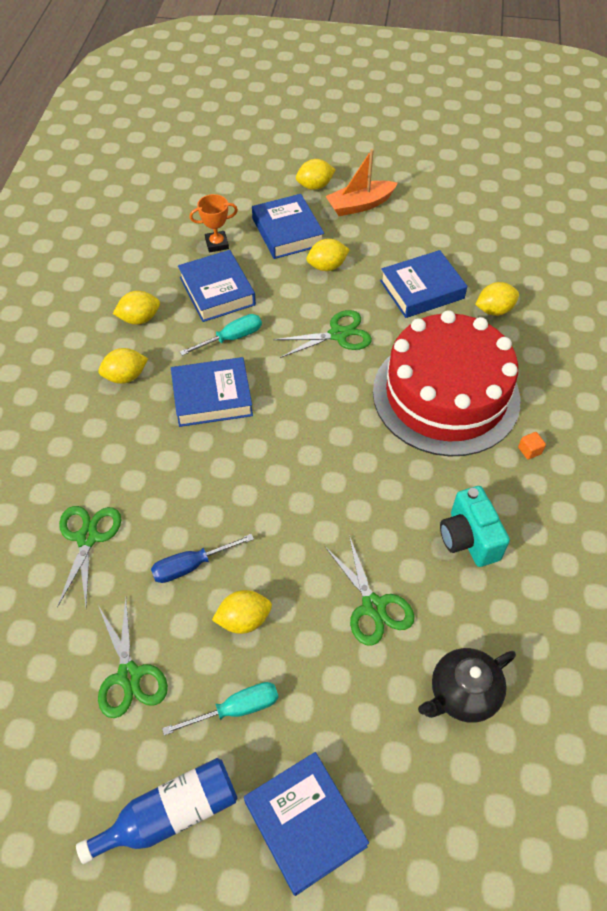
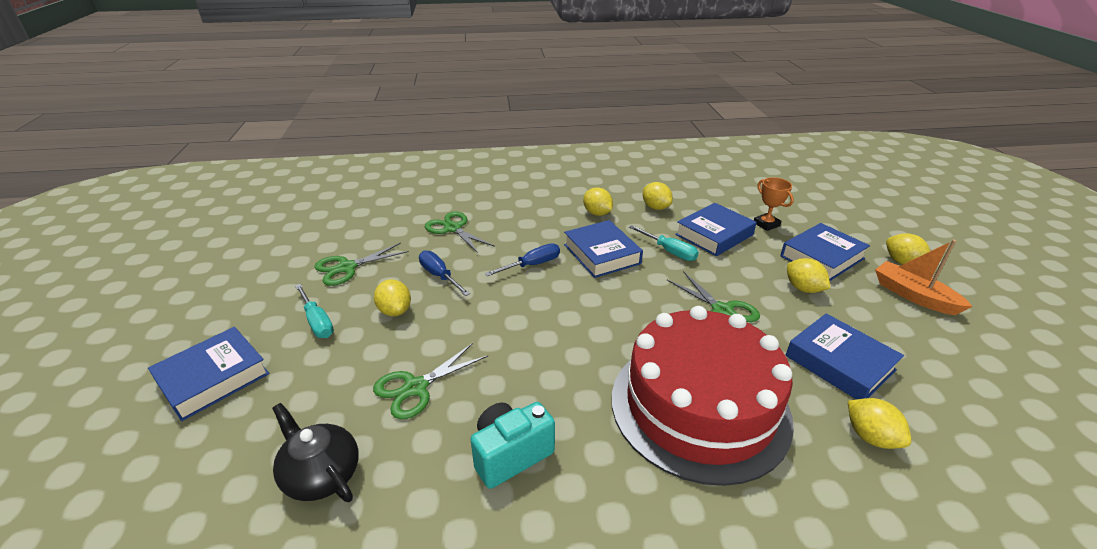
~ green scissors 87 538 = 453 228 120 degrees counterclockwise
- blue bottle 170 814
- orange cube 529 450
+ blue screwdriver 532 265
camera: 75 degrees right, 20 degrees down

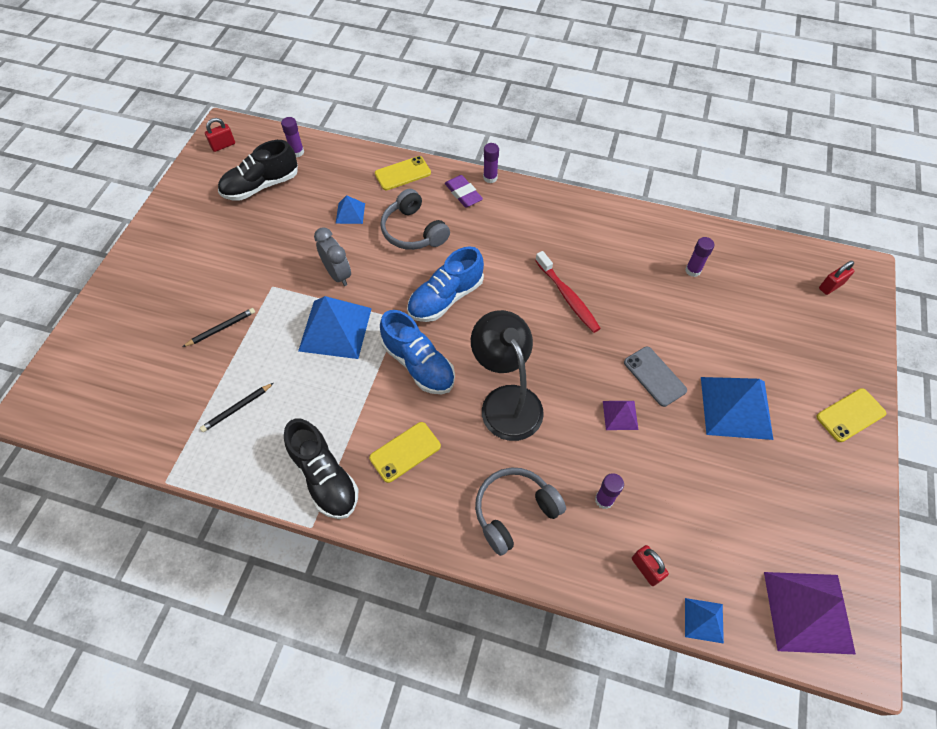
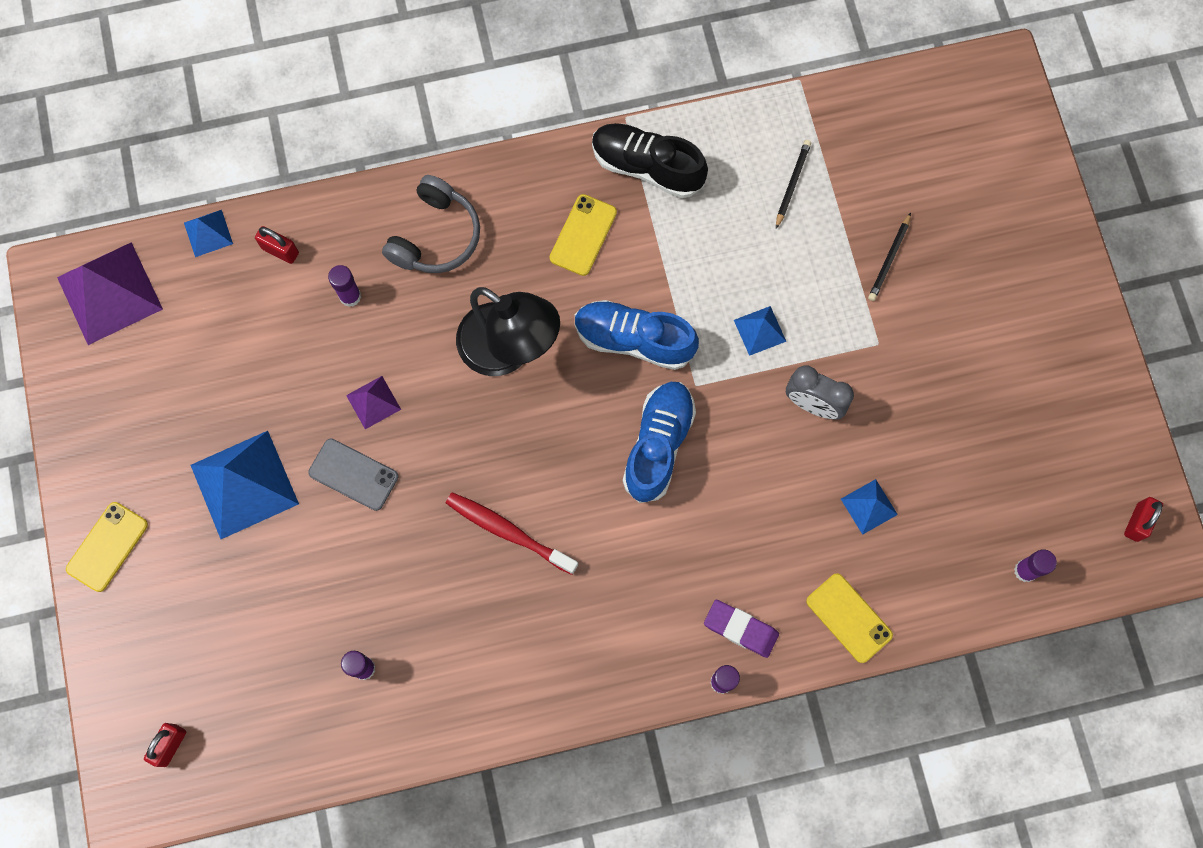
- black shoe 261 186
~ blue pyramid 335 329 = 760 330 x0.50
~ yellow phone 403 173 = 849 618 75 degrees counterclockwise
- grey headphones 413 231
camera: 150 degrees right, 15 degrees up

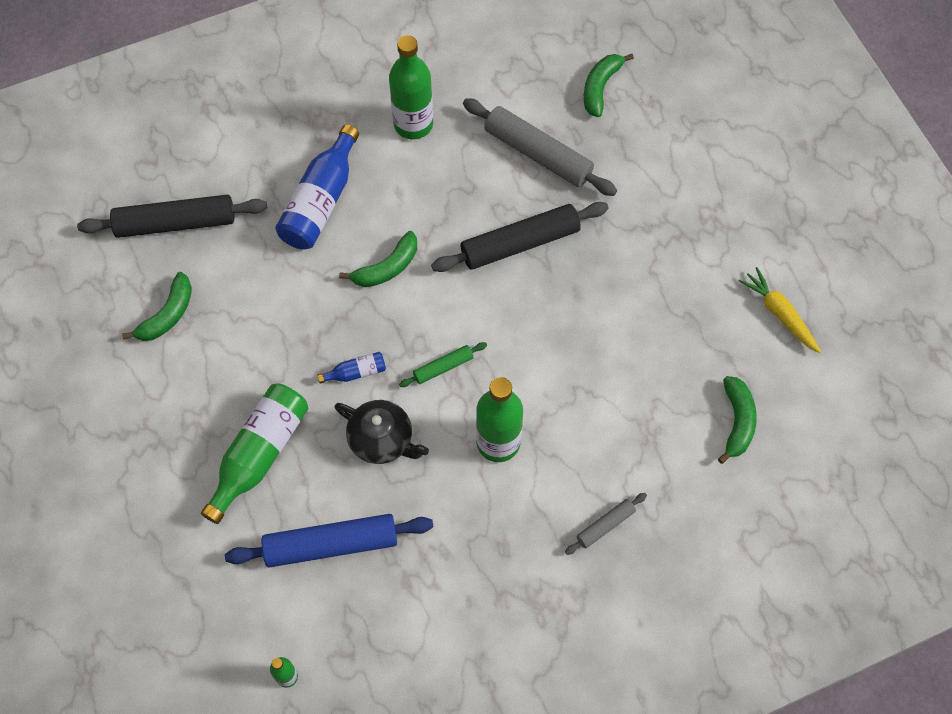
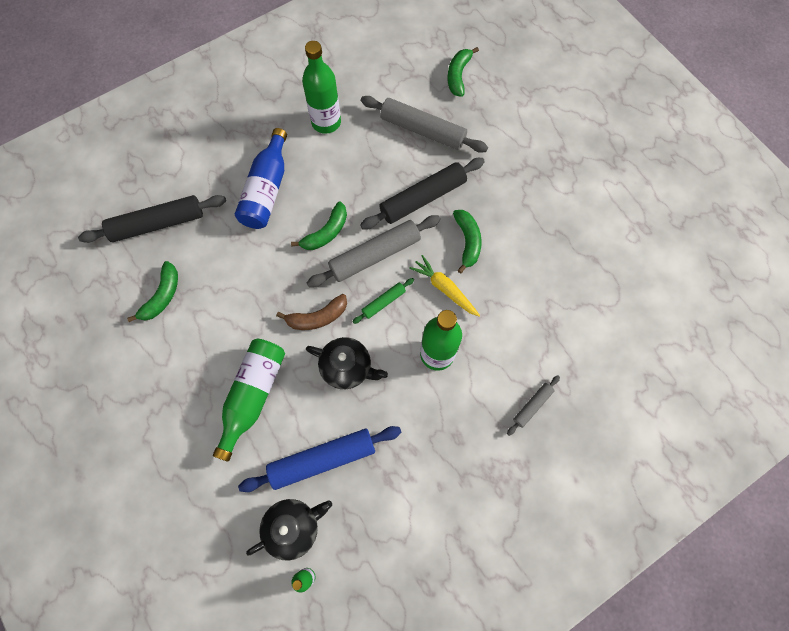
~ blue bottle 356 372 to brown banana 317 317
~ green banana 737 421 to 467 242
~ yellow carrot 779 313 to 444 288
+ black teapot 293 527
+ grey rolling pin 375 255
camera: 10 degrees left, 5 degrees up

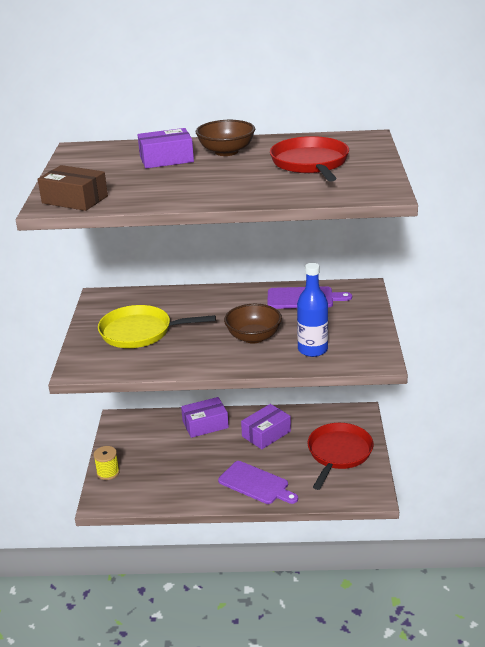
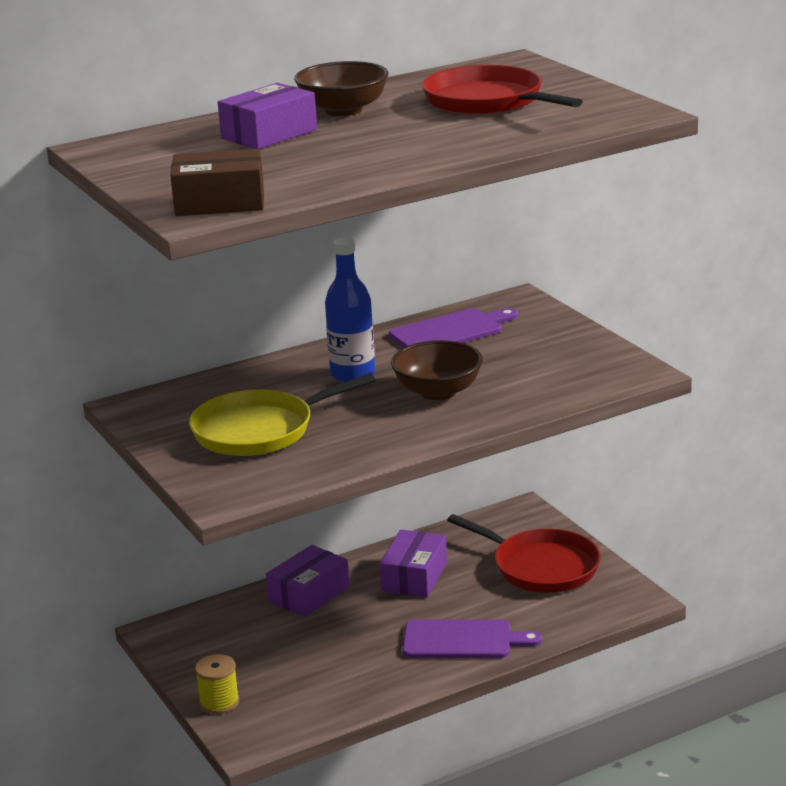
~ blue bottle 312 350 to 352 375
~ red pan 338 453 = 541 567 135 degrees clockwise
camera: 30 degrees left, 5 degrees down

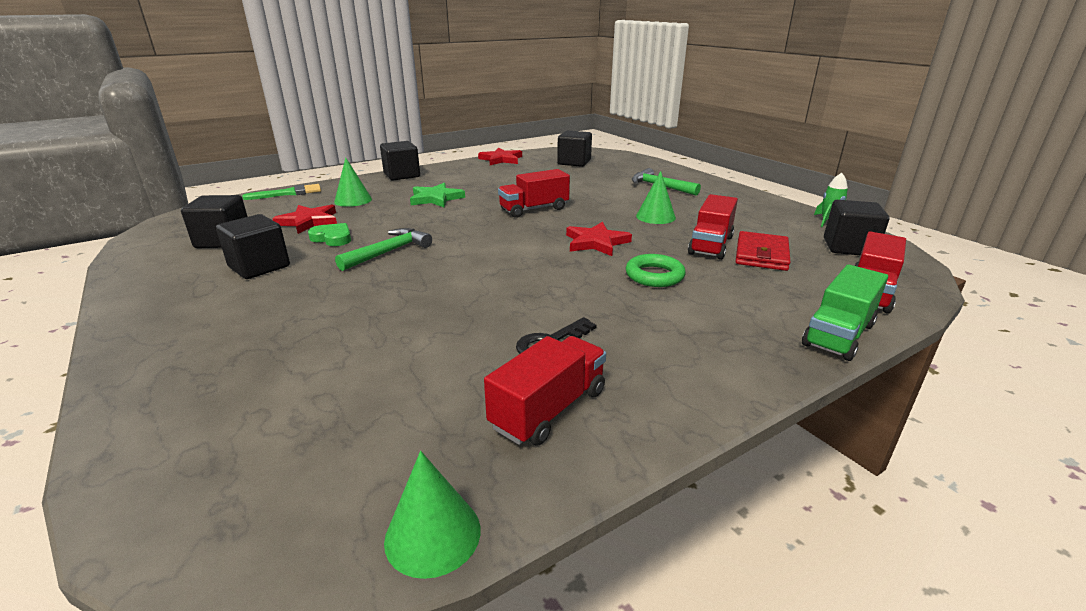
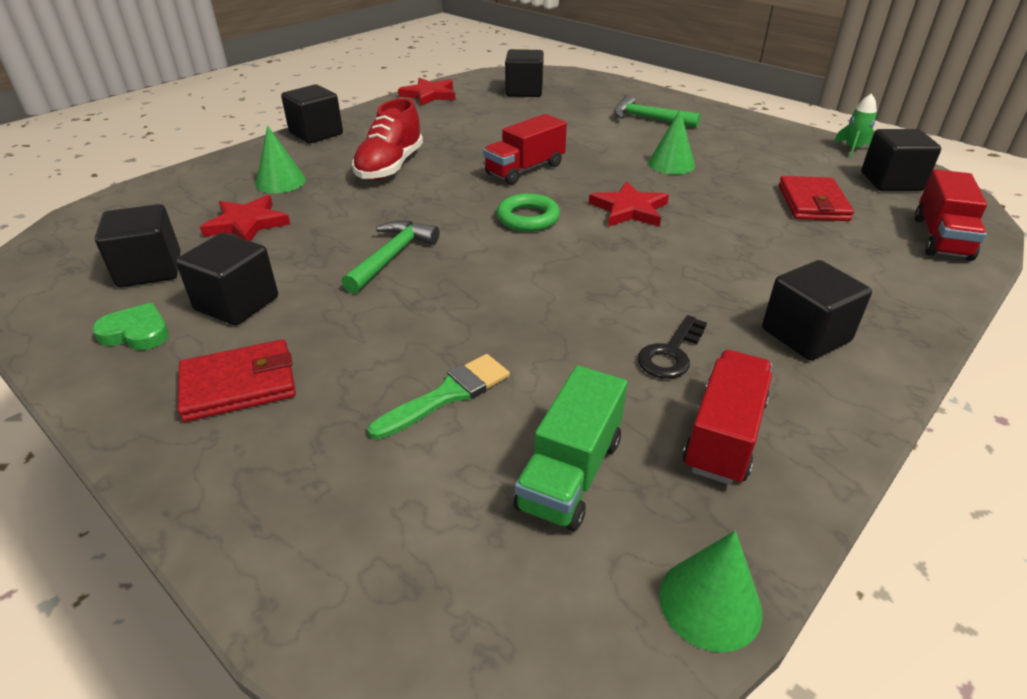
~ green brush 289 193 to 448 395
~ green heart 332 238 to 136 332
~ green star 436 198 to red shoe 390 167
~ green ring 654 275 to 528 218
- red truck 710 245
~ green truck 838 335 to 570 473
+ red wallet 239 384
+ black cube 805 335
camera: 15 degrees left, 10 degrees up

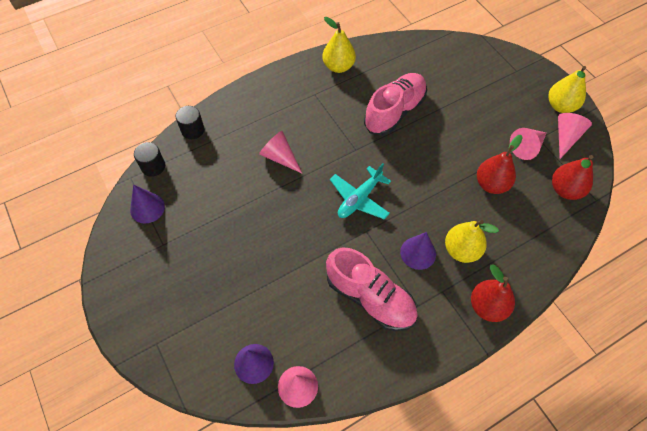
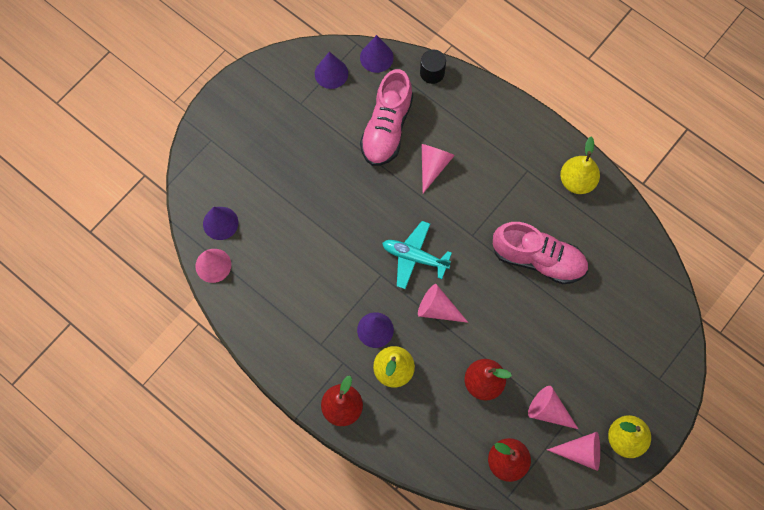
~ black cylinder 153 166 to purple cone 376 57
~ pink shoe 370 297 to 387 128
+ pink cone 437 309
camera: 70 degrees right, 10 degrees up

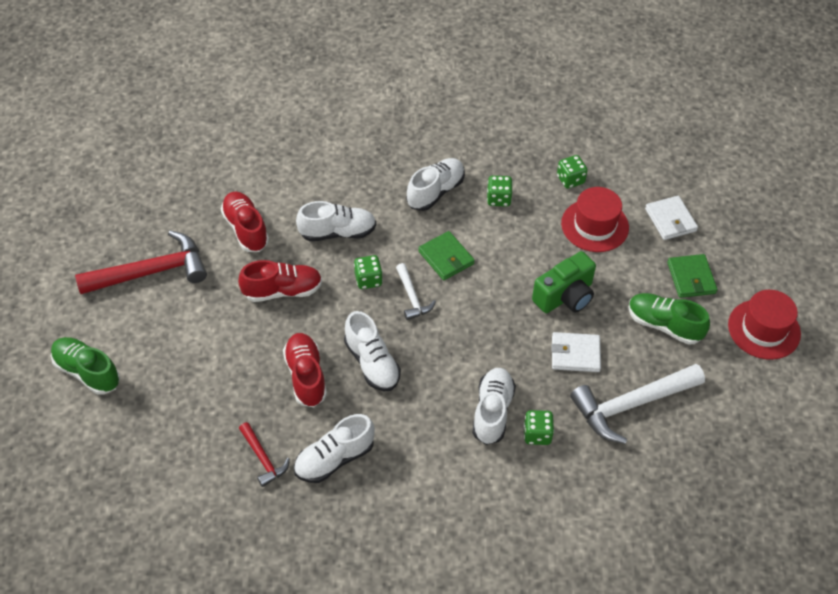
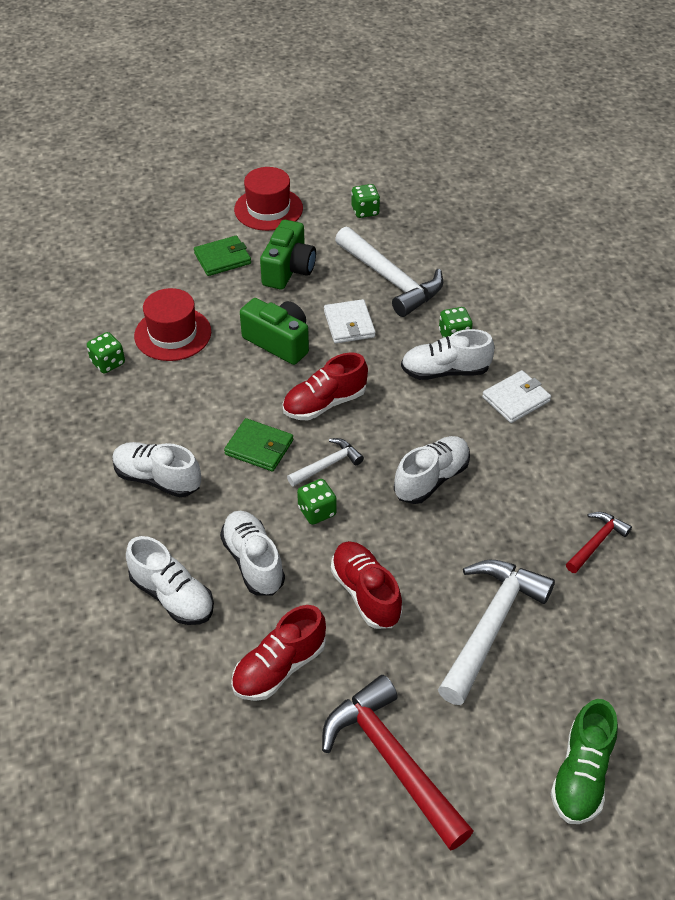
~ red shoe 306 376 to 324 403
~ white shoe 334 459 to 172 596
~ green wallet 446 258 = 259 447 75 degrees clockwise
~ green dice 498 199 to 365 211
~ green shoe 664 325 to green camera 288 270
~ white wallet 670 220 to 516 399
+ white hammer 491 626
camera: 105 degrees left, 5 degrees down

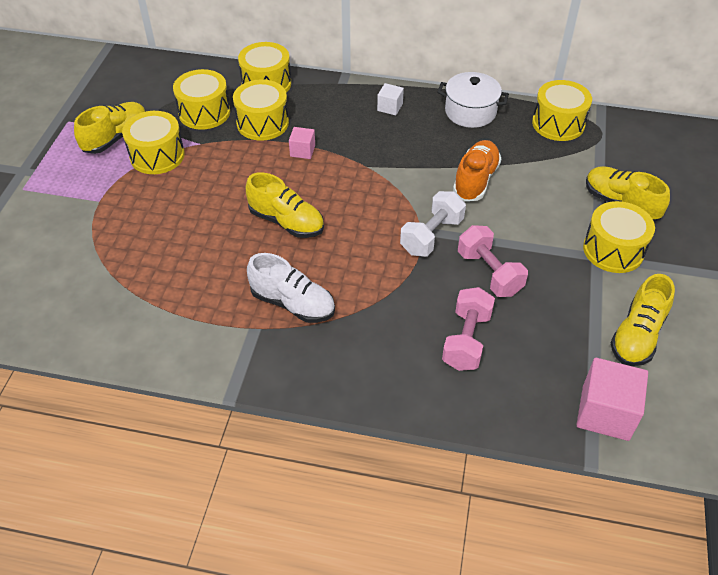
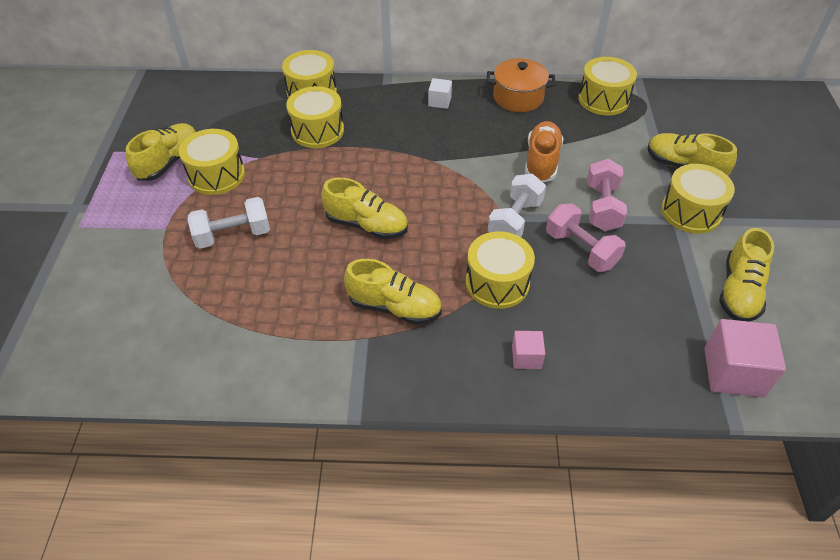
~ yellow drum 204 112 to 497 283
~ white shoe 293 303 to yellow shoe 394 307
~ pink cube 302 151 to 526 357
~ white pot 470 112 to orange pot 518 97
~ pink dumbbell 466 340 to 602 207
+ white dumbbell 233 235
camera: 10 degrees left, 0 degrees up

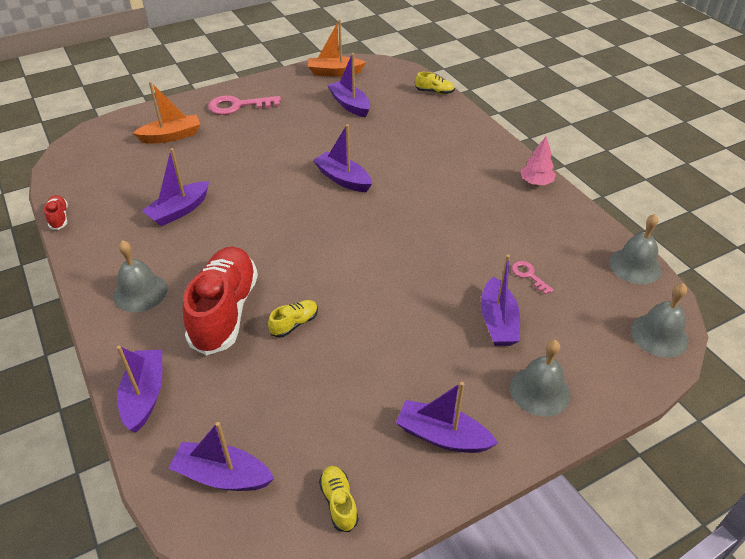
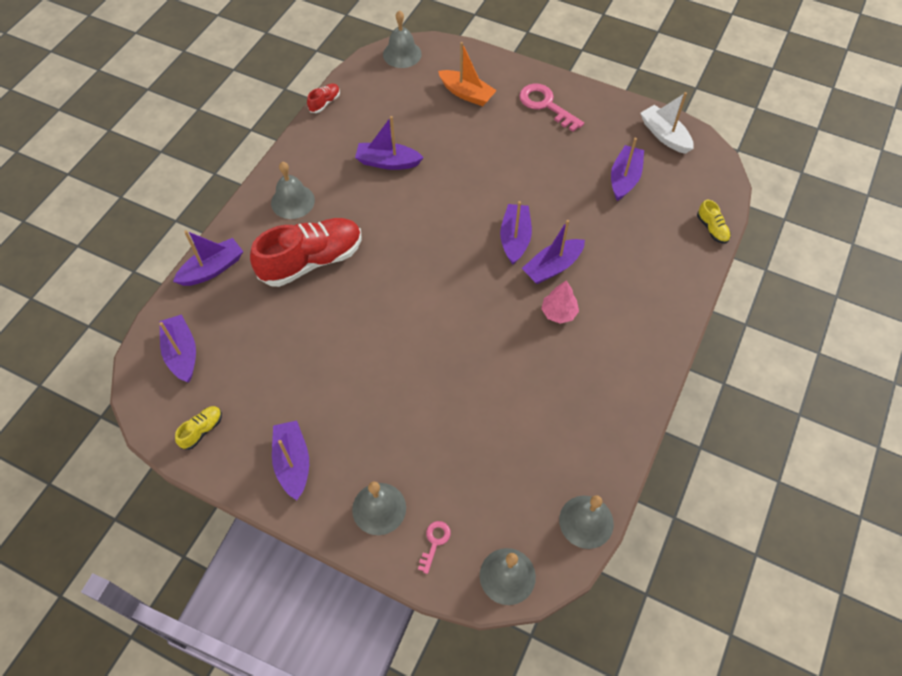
- yellow shoe 294 324
~ orange boat 334 72 to white boat 664 135
~ purple boat 498 322 to 552 267
~ pink key 528 275 to 434 542
~ pink tree 536 182 to 559 312
+ grey bell 402 54
camera: 55 degrees right, 15 degrees up

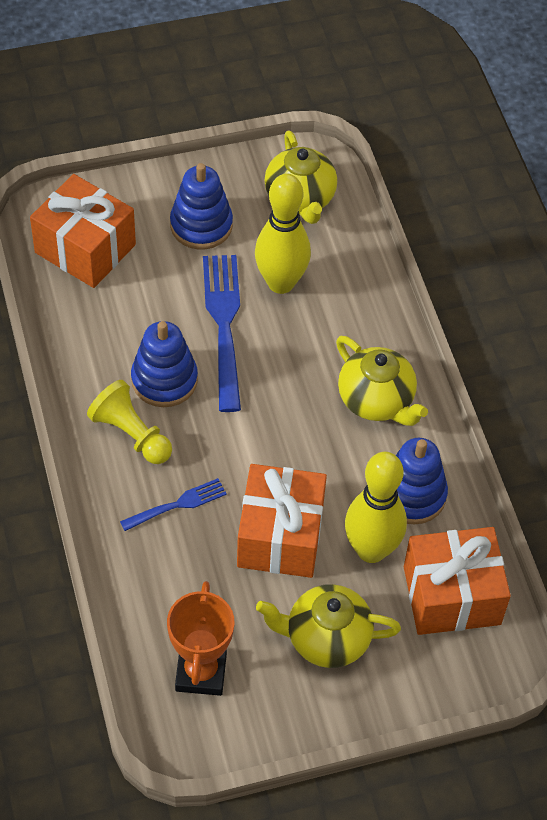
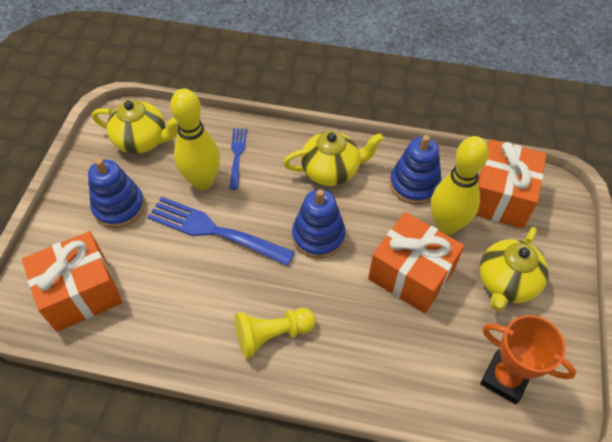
~ blue fork 177 505 to 237 155
~ blue stacking toy 164 380 to 318 236
camera: 60 degrees left, 0 degrees up

